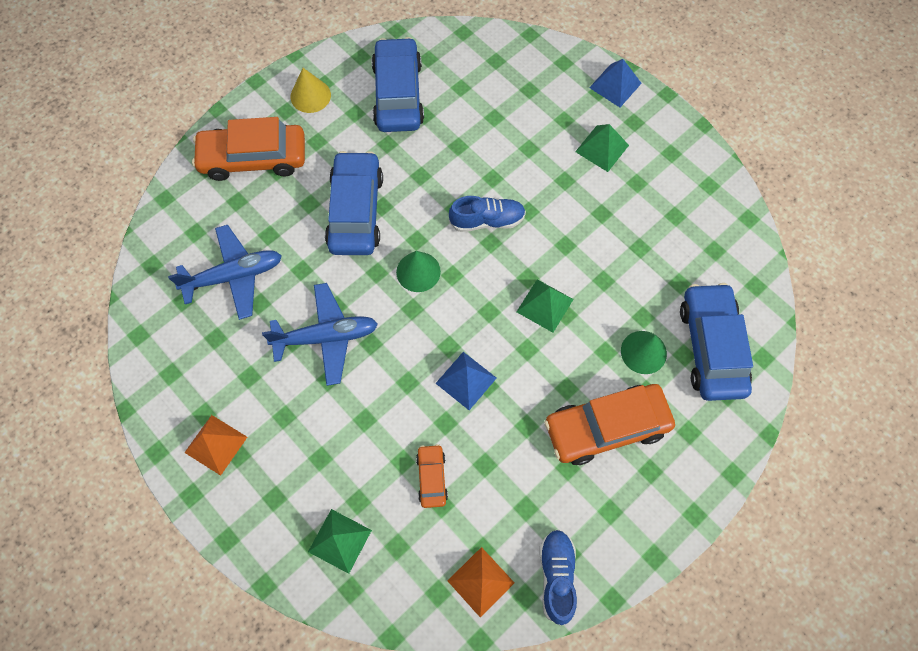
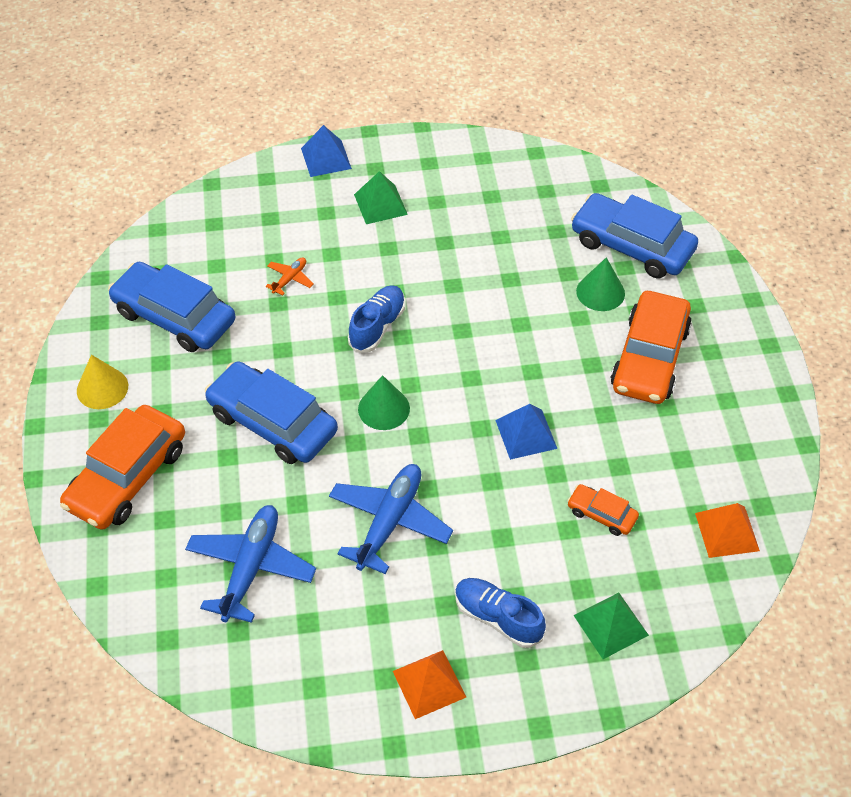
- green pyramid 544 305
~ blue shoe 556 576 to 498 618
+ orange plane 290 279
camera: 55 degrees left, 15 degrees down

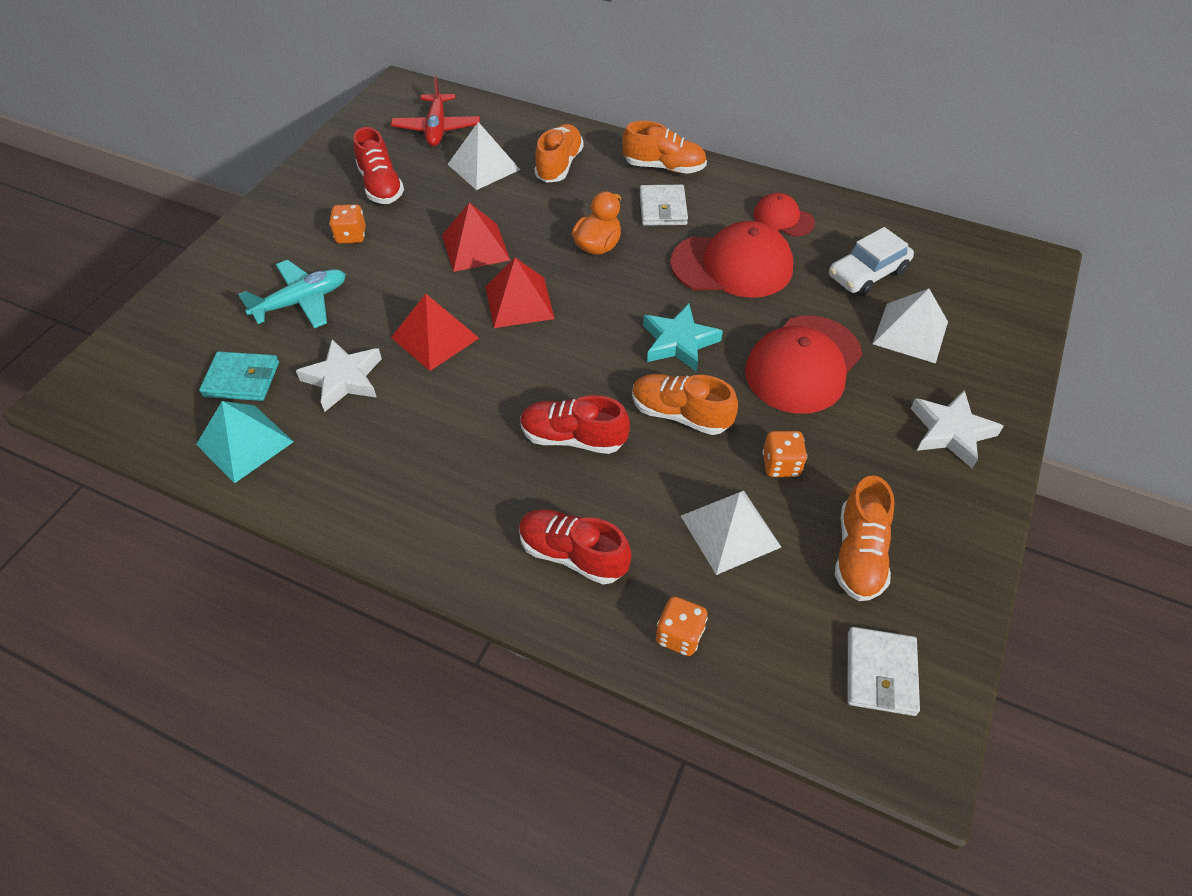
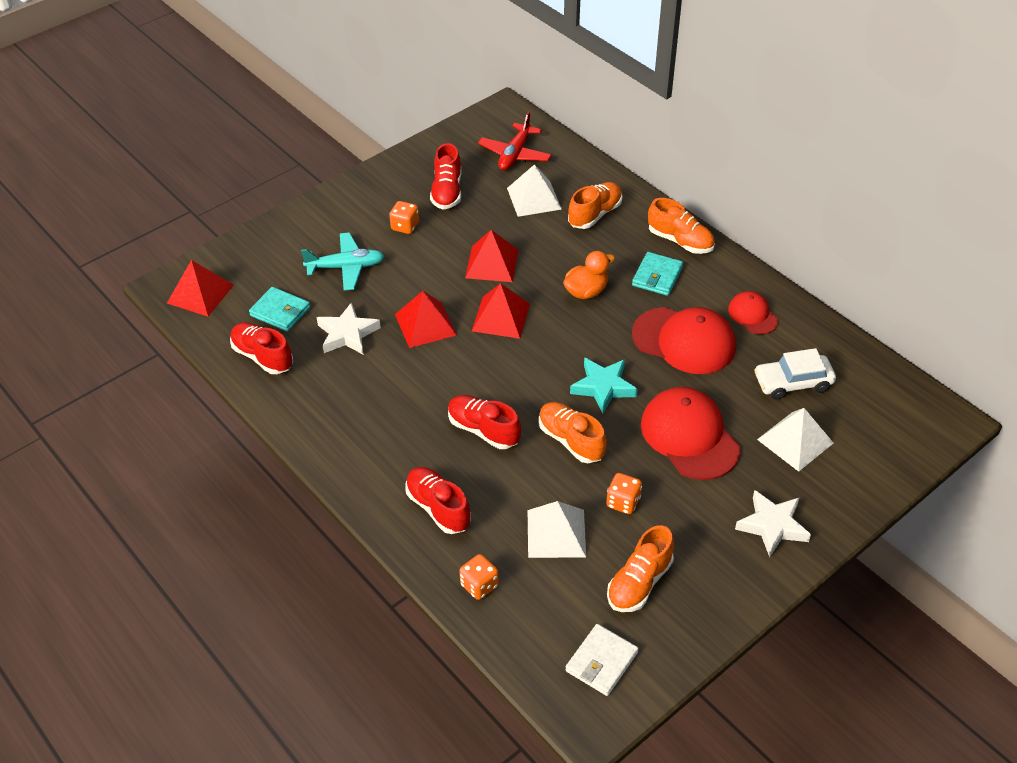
~ turquoise pyramid 245 442 to red shoe 262 357
~ white wallet 663 208 to turquoise wallet 657 276
~ red cap 803 364 = 689 436 90 degrees clockwise
+ red pyramid 200 294
camera: 25 degrees right, 5 degrees down

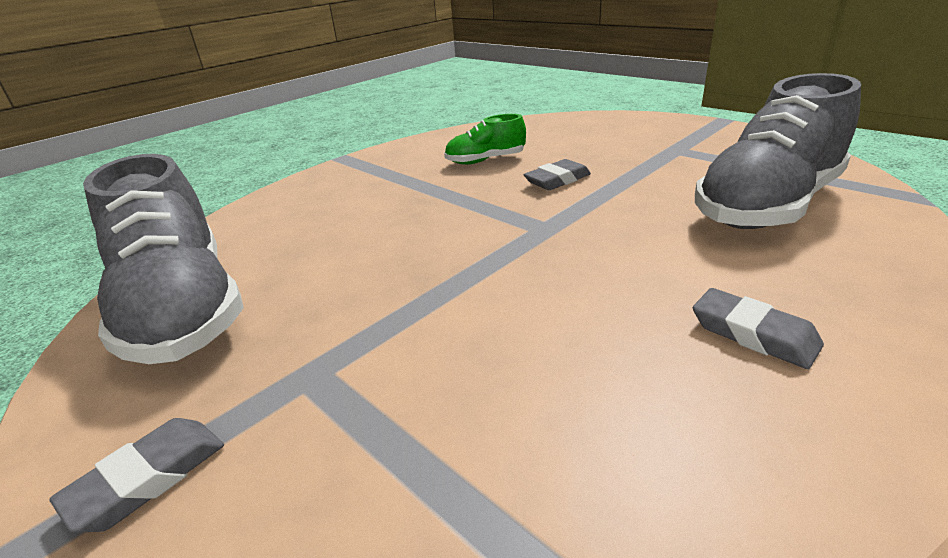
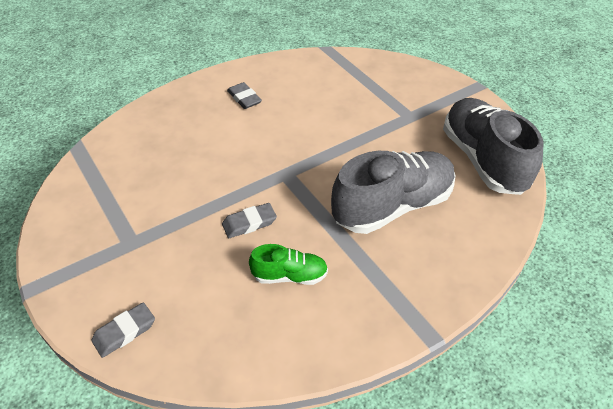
~ grey eraser 148 478 to 124 332
~ grey shoe 767 205 to 393 206
camera: 170 degrees left, 15 degrees up

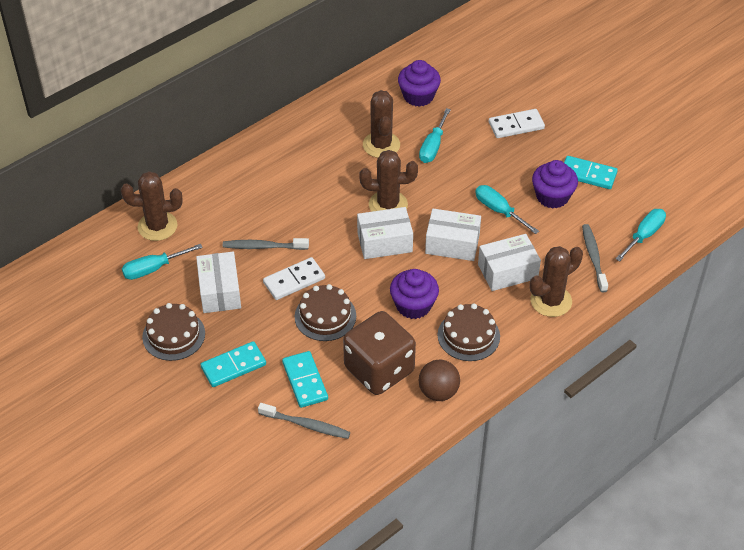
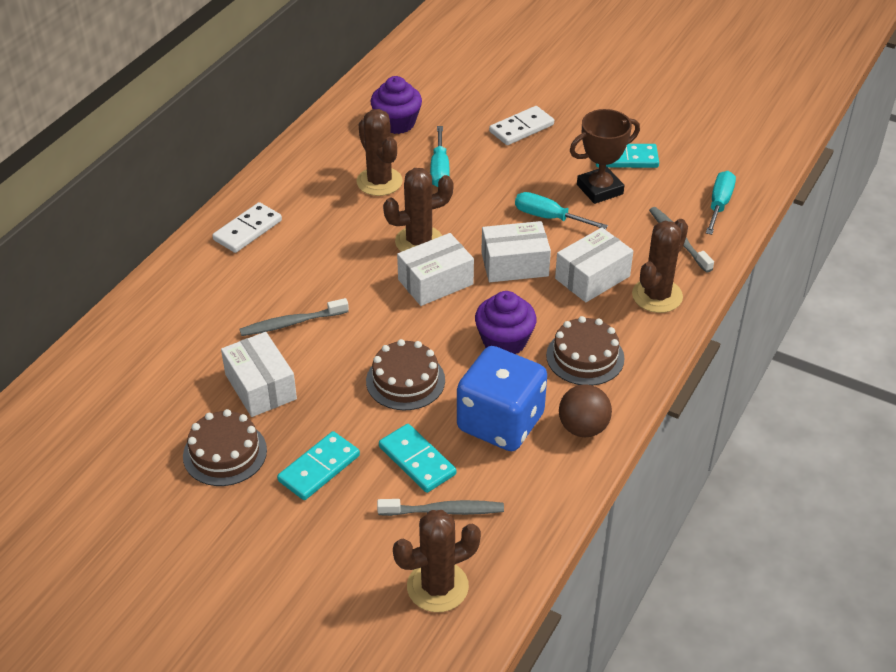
~ brown cactus 157 226 to 437 587
- turquoise screwdriver 153 269
~ white domino 294 281 to 248 230
~ brown dice 379 370 to blue dice 500 422
~ purple cupcake 552 196 to brown trophy 599 189
camera: 20 degrees left, 5 degrees down

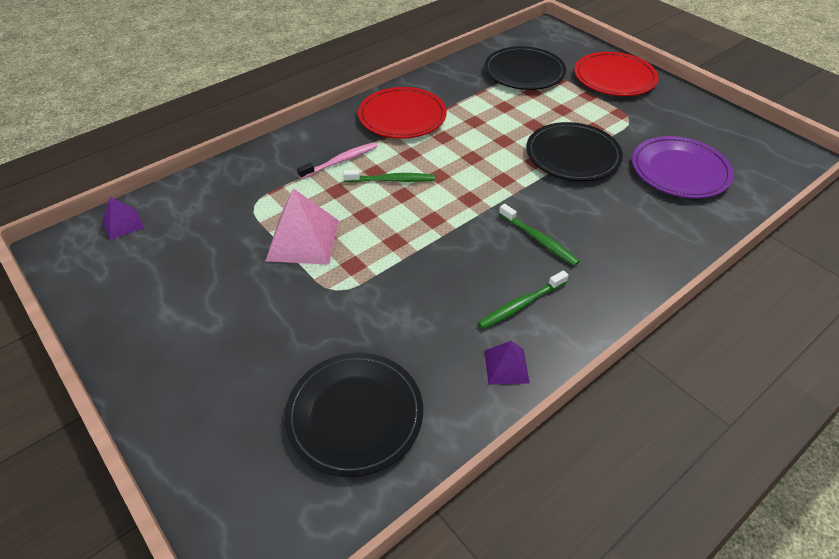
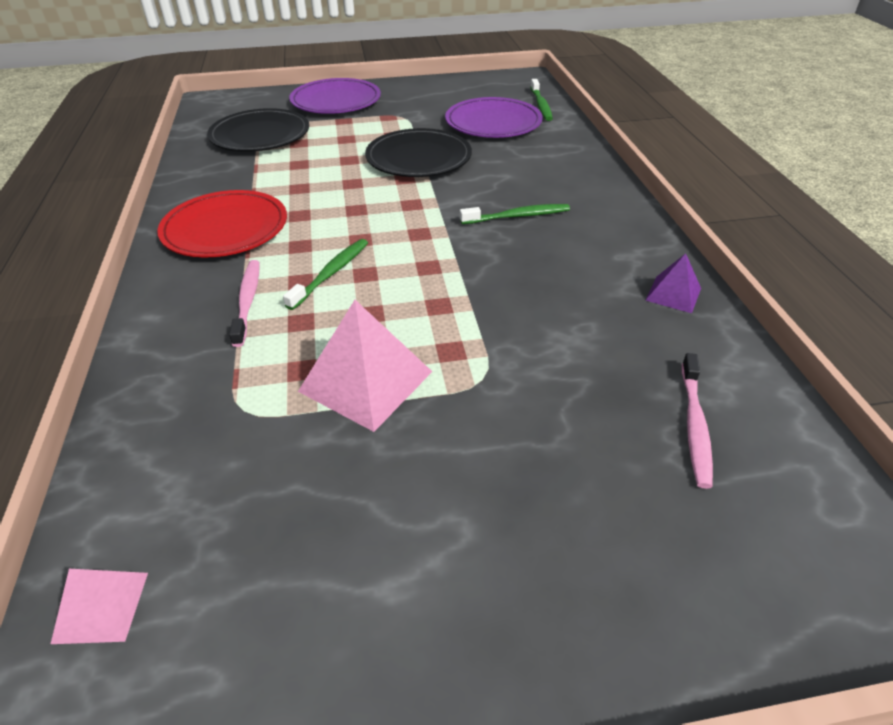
~ purple pyramid 123 224 to pink pyramid 101 607
~ black plate 355 415 to pink toothbrush 694 425
~ green toothbrush 521 304 to 541 105
~ red plate 614 78 to purple plate 336 101
camera: 60 degrees left, 5 degrees down

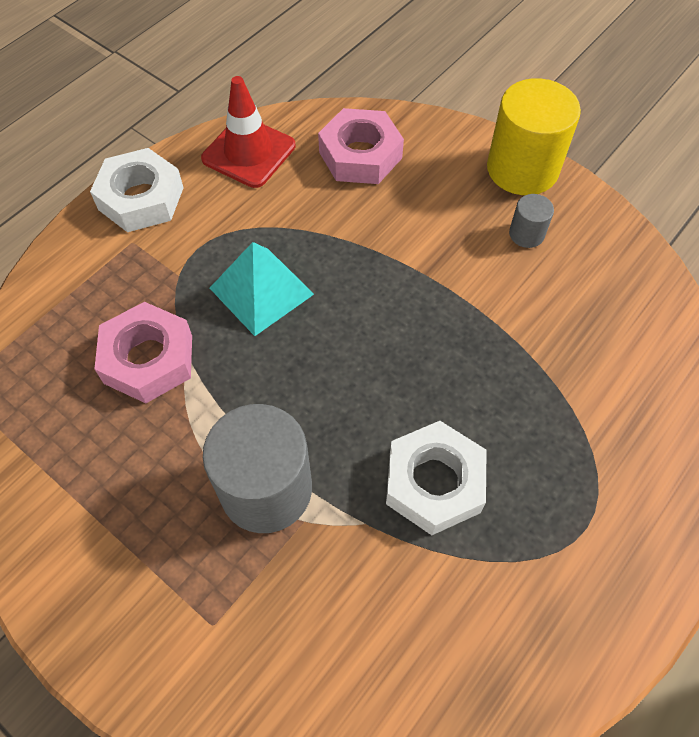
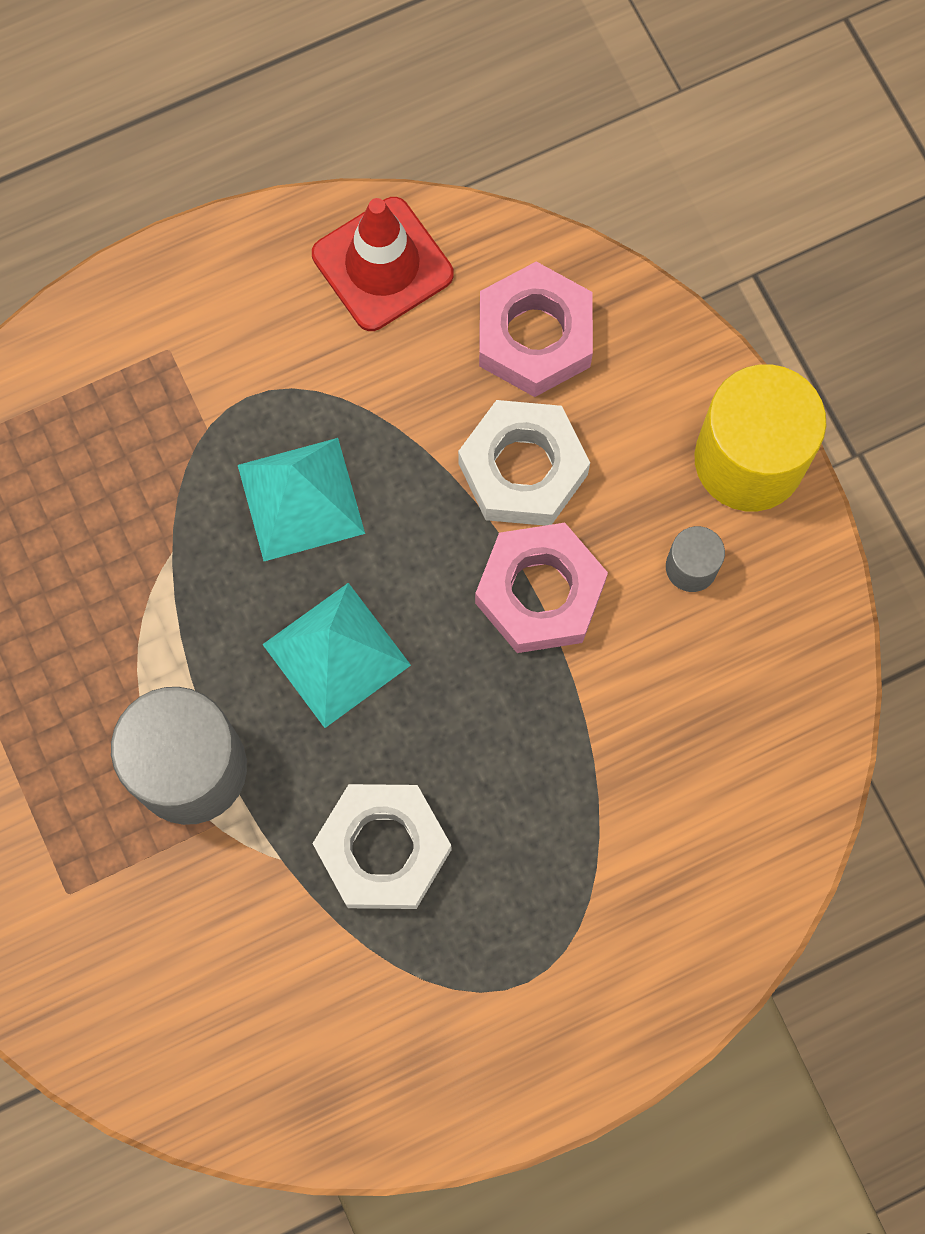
~ white nut 141 198 to 523 469
~ pink nut 148 359 to 540 593
+ turquoise pyramid 336 654
camera: 25 degrees right, 15 degrees up

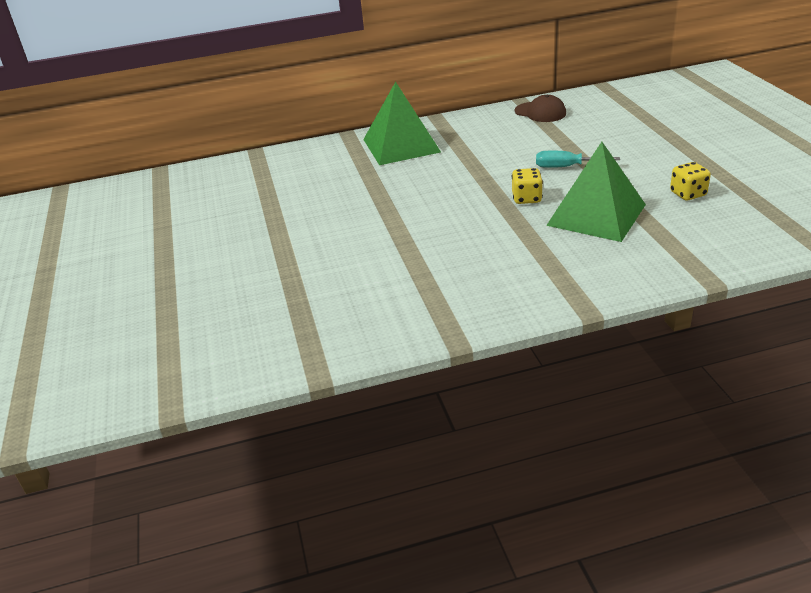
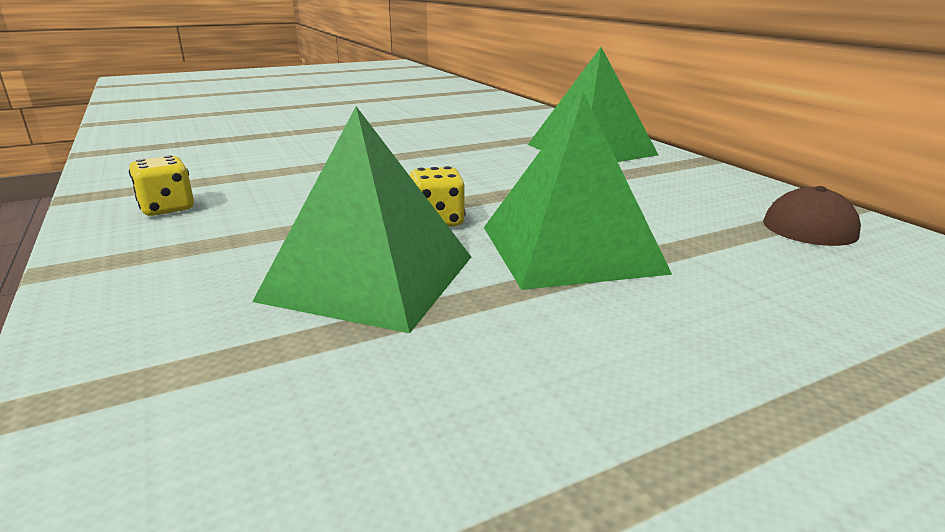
~ turquoise screwdriver 566 167 to green pyramid 570 249
~ yellow dice 688 194 to 167 208
camera: 75 degrees right, 10 degrees down

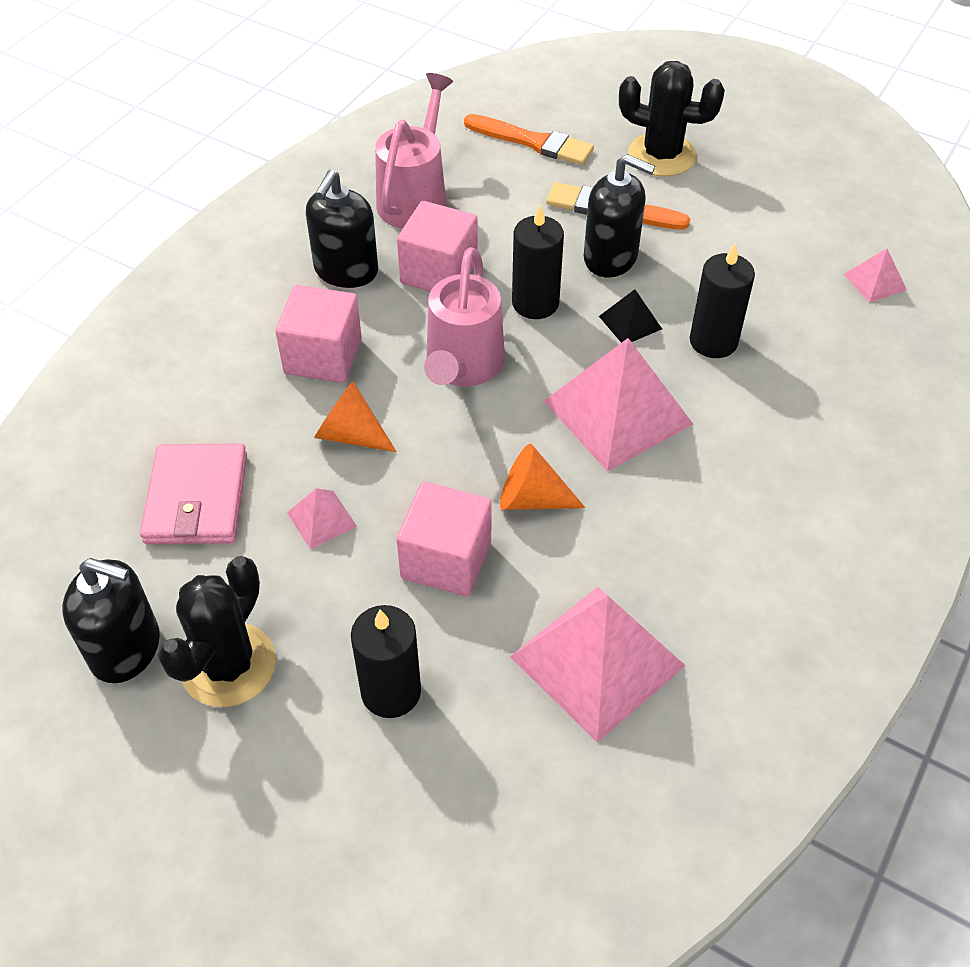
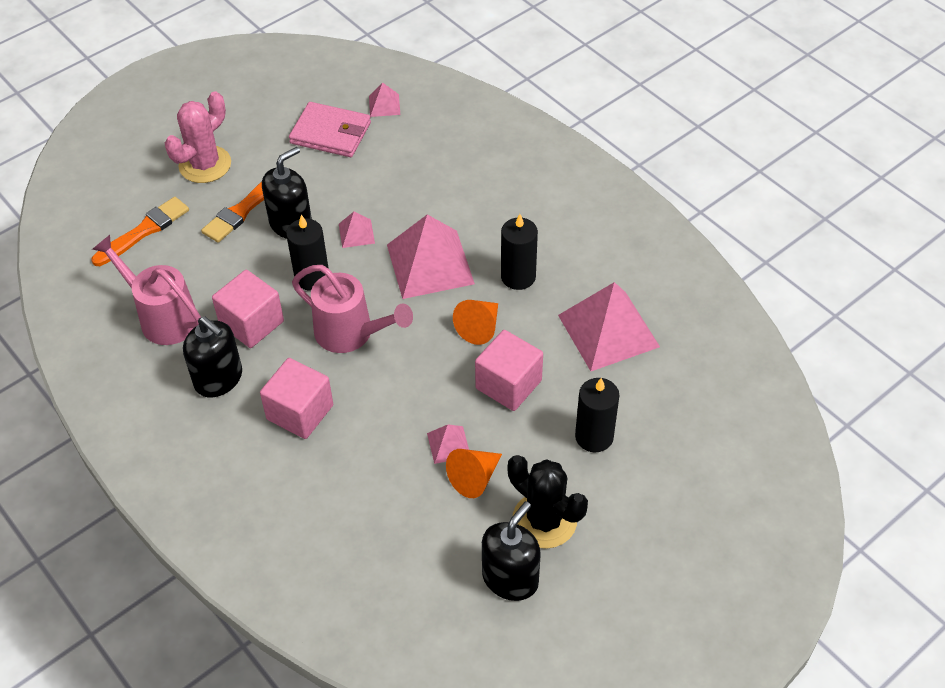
~ pink wallet 197 498 to 330 133
~ orange cone 350 434 to 474 478
~ black pyramid 630 322 to pink pyramid 356 233
~ black cactus 661 155 to pink cactus 205 165
~ black candle 713 341 to 518 277
camera: 70 degrees left, 0 degrees up

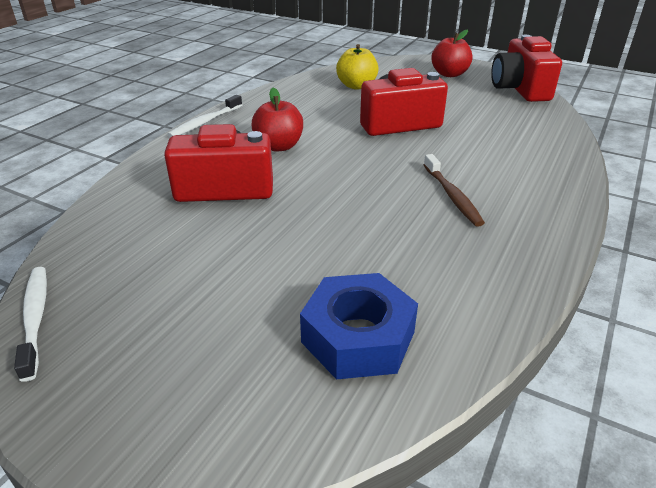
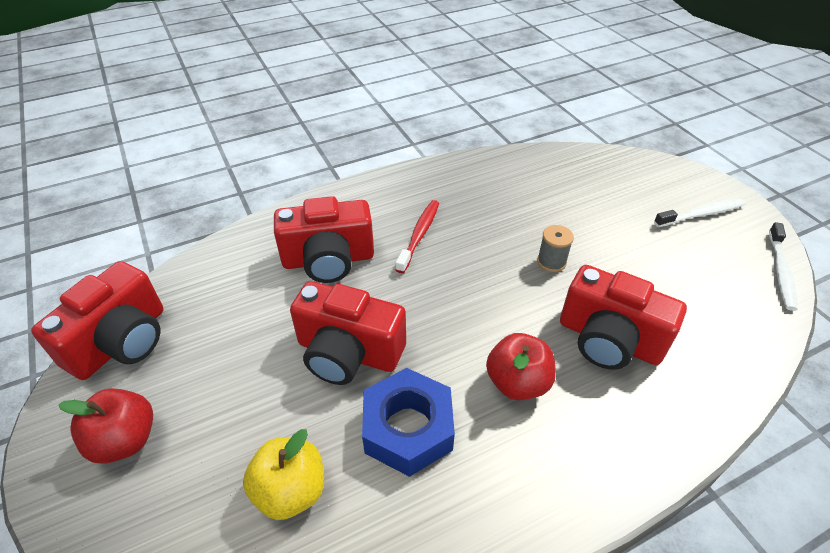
~ white toothbrush 205 122 to 701 214
~ blue nut 358 337 to 408 428
~ brown toothbrush 452 196 to red toothbrush 419 235
+ red camera 328 260
+ grey spool 551 262
camera: 145 degrees left, 10 degrees up

